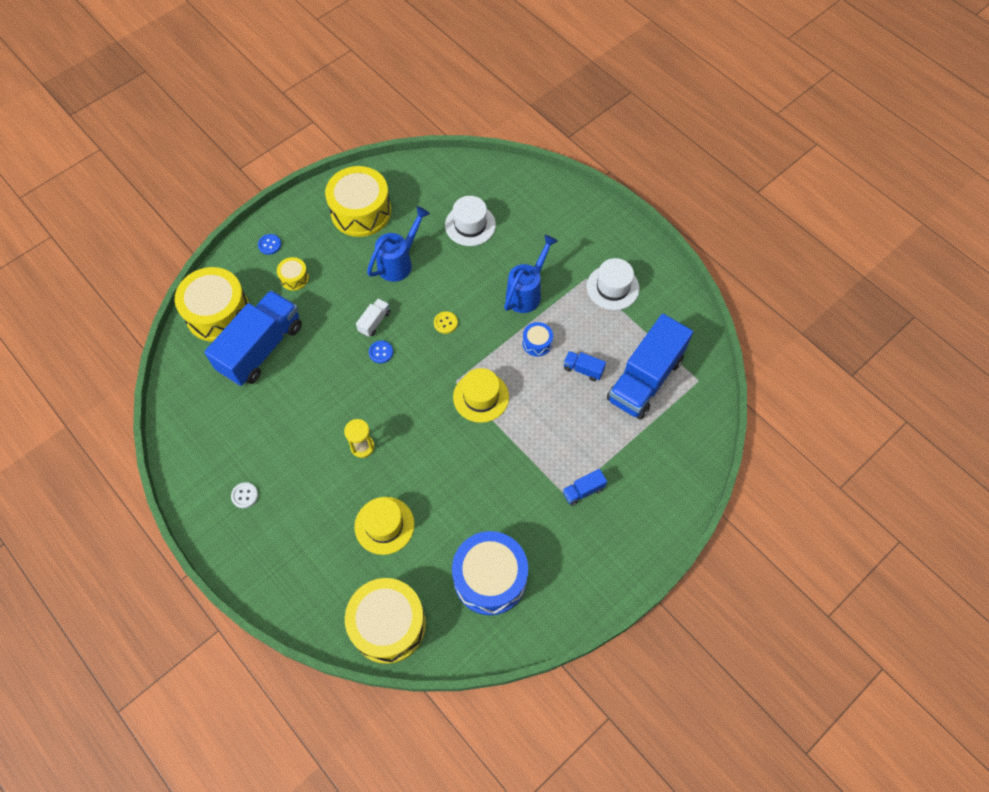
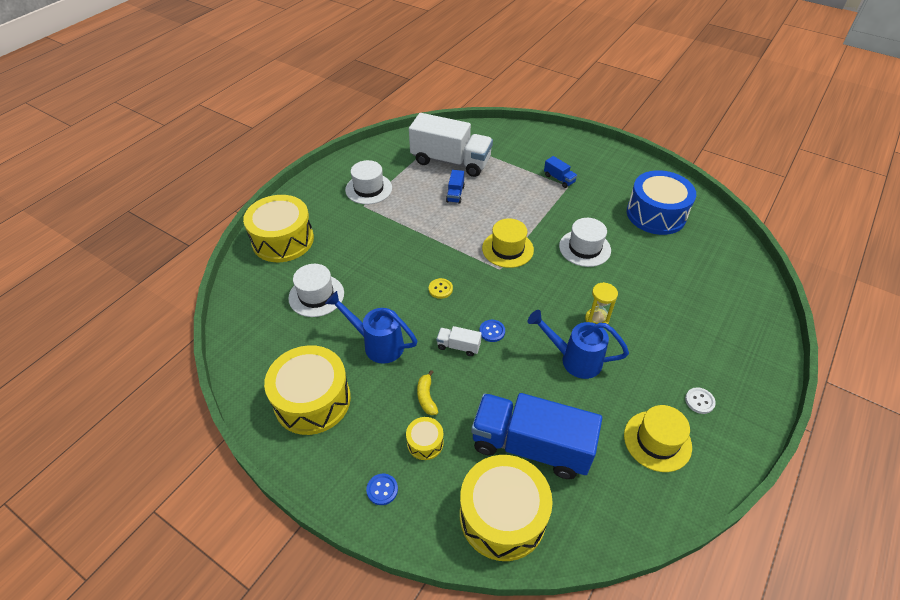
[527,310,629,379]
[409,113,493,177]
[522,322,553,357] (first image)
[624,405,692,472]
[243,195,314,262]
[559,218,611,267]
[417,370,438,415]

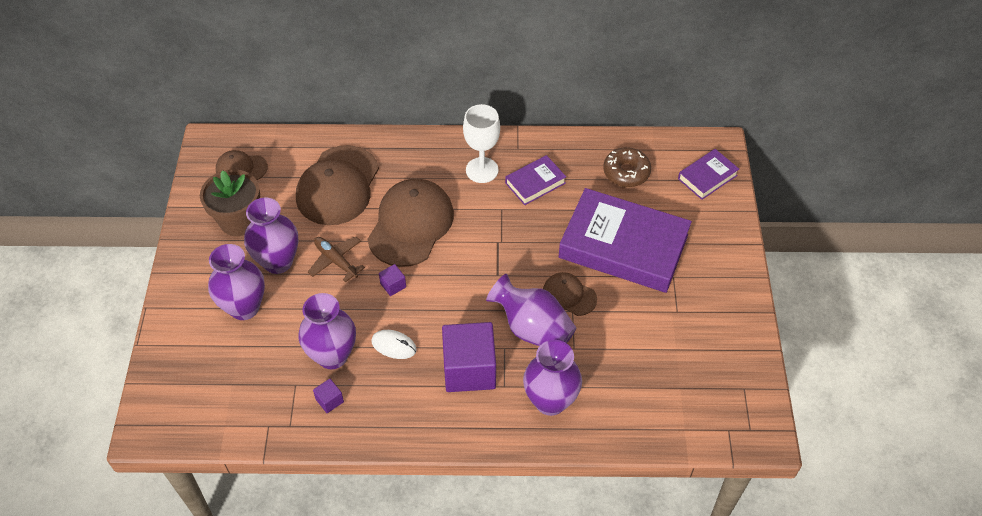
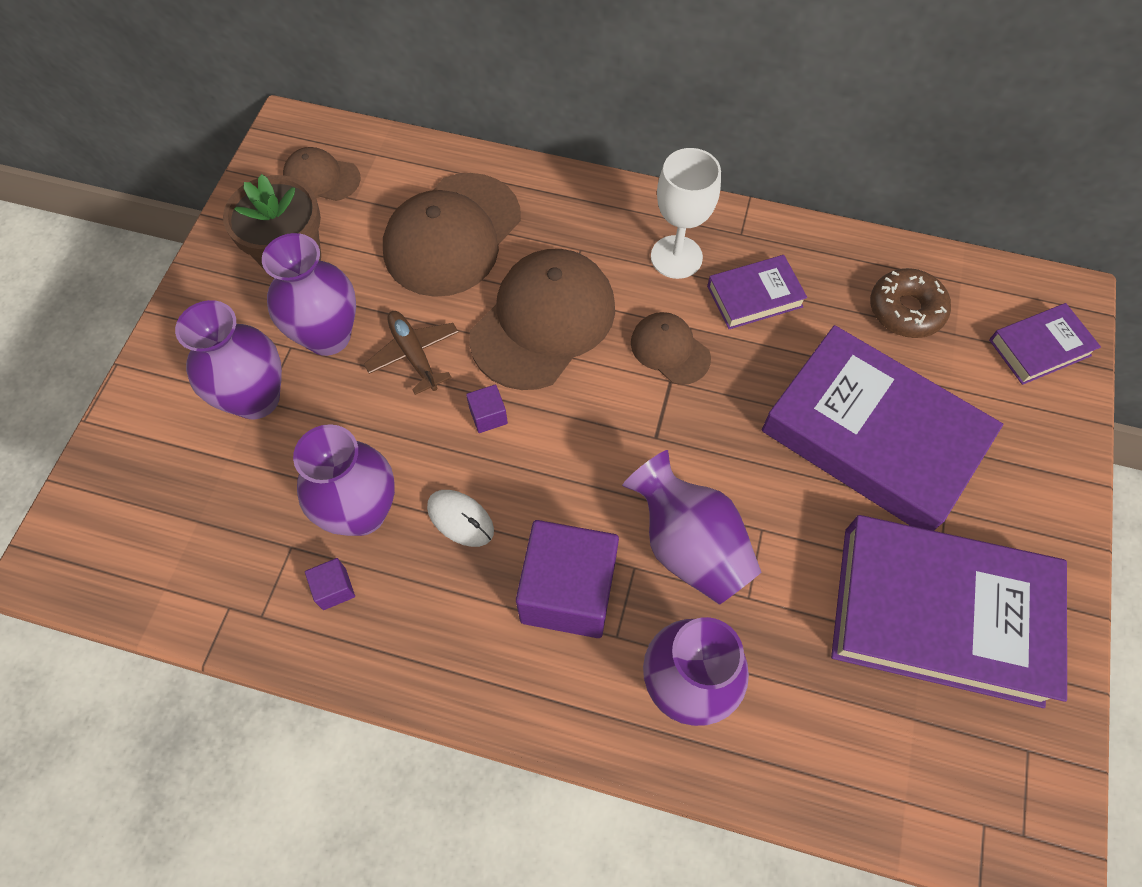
[631,312,711,385]
[831,515,1067,708]

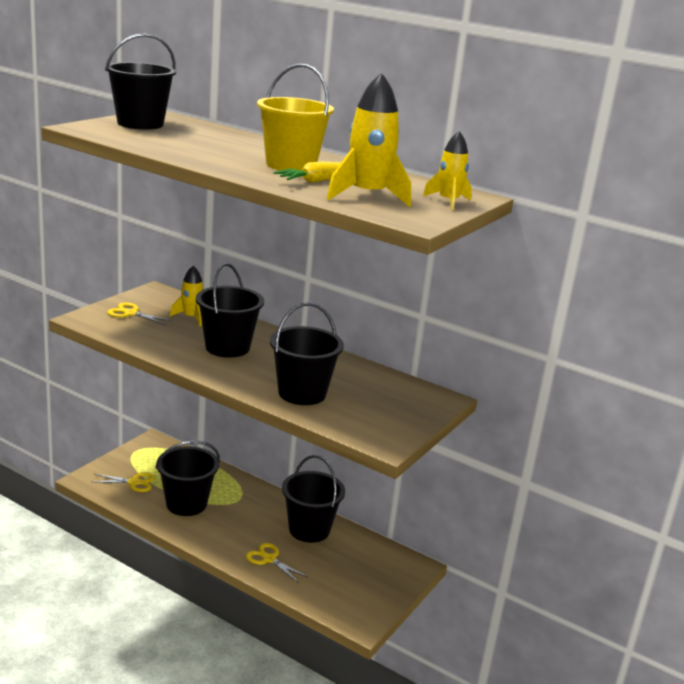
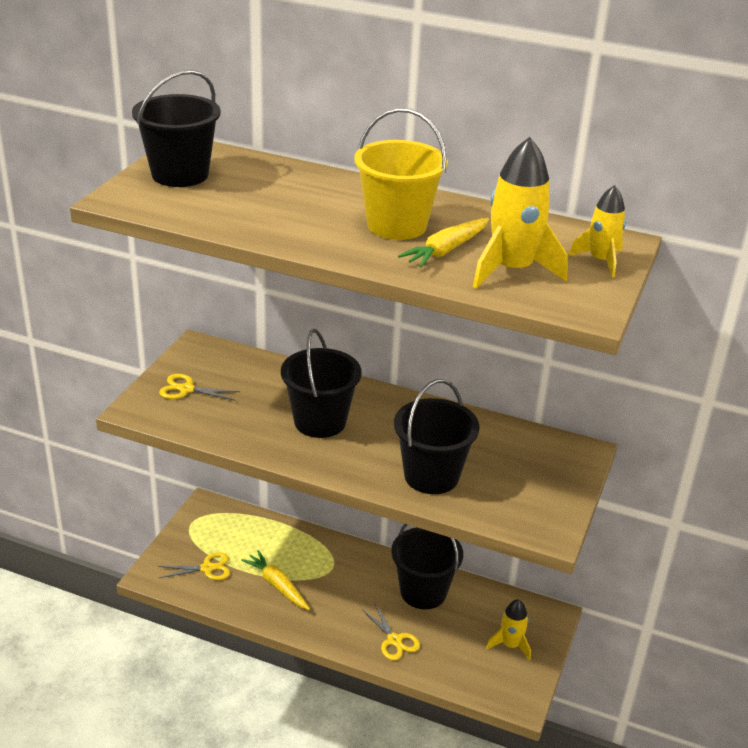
[486,599,531,661]
[241,550,310,610]
[362,603,420,660]

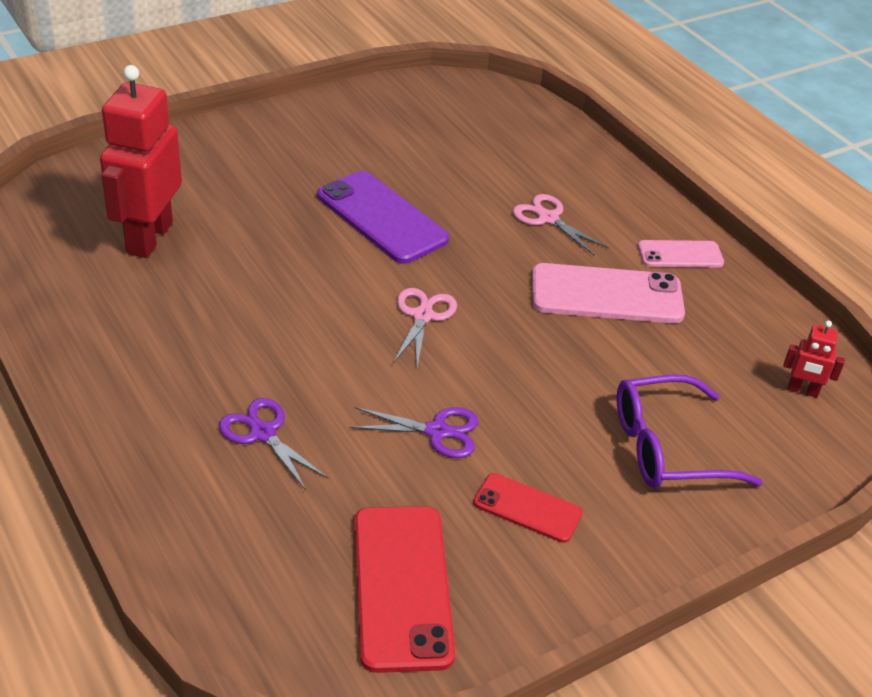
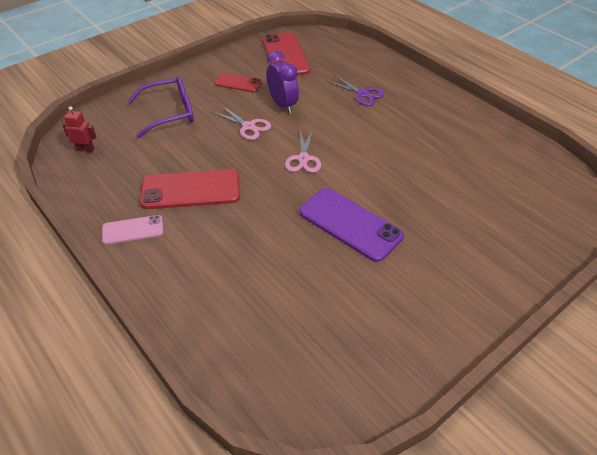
[100,65,182,258] (first image)
[213,106,271,140]
[140,169,240,209]
[267,51,299,114]

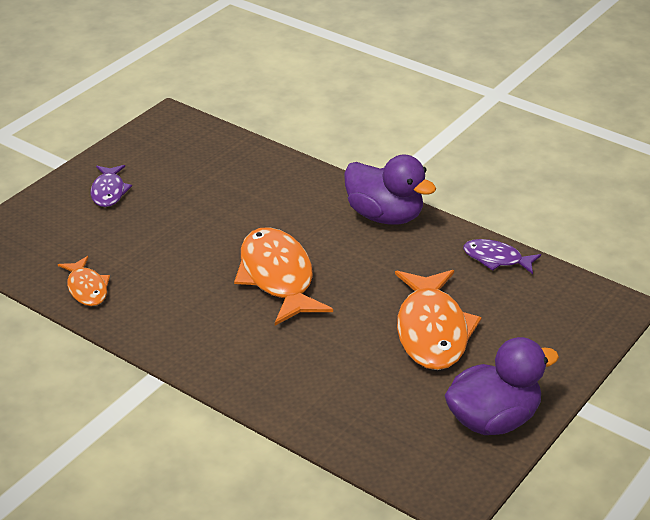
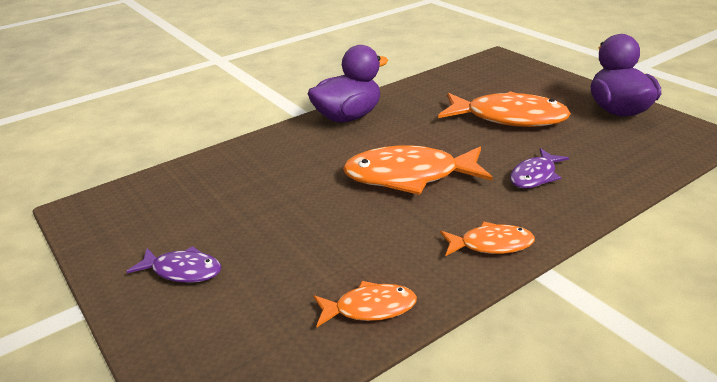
[510,148,569,188]
[440,222,535,256]

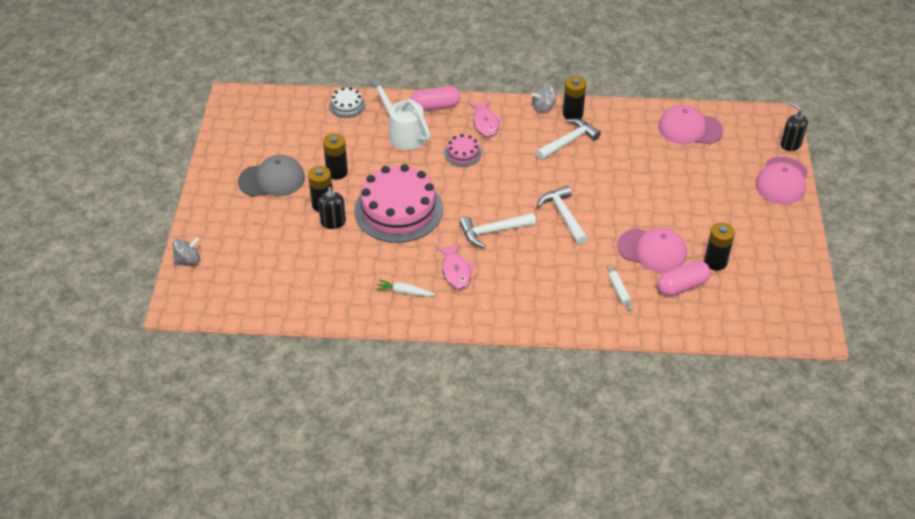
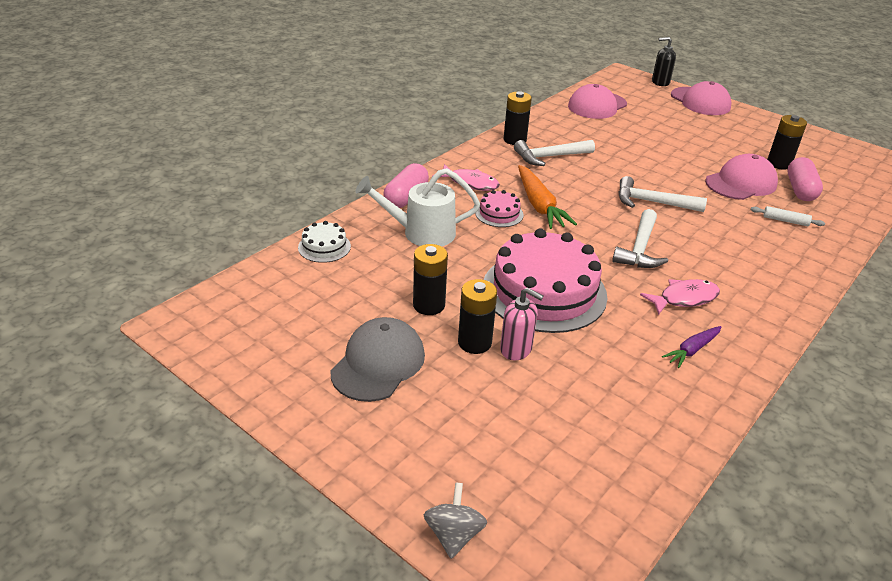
[532,84,556,113] (first image)
[514,140,595,166]
[500,287,544,360]
[640,279,720,315]
[662,326,721,368]
[518,165,577,229]

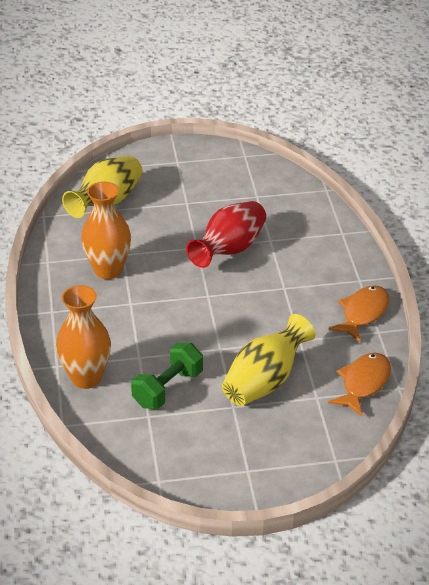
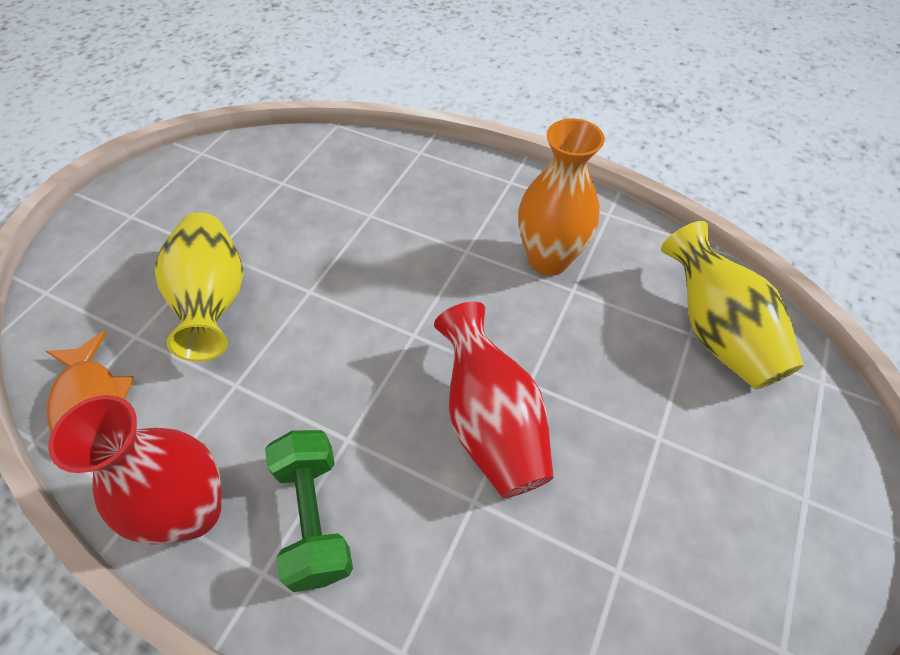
[56,285,111,389] (first image)
[48,395,221,545]
[265,430,353,592]

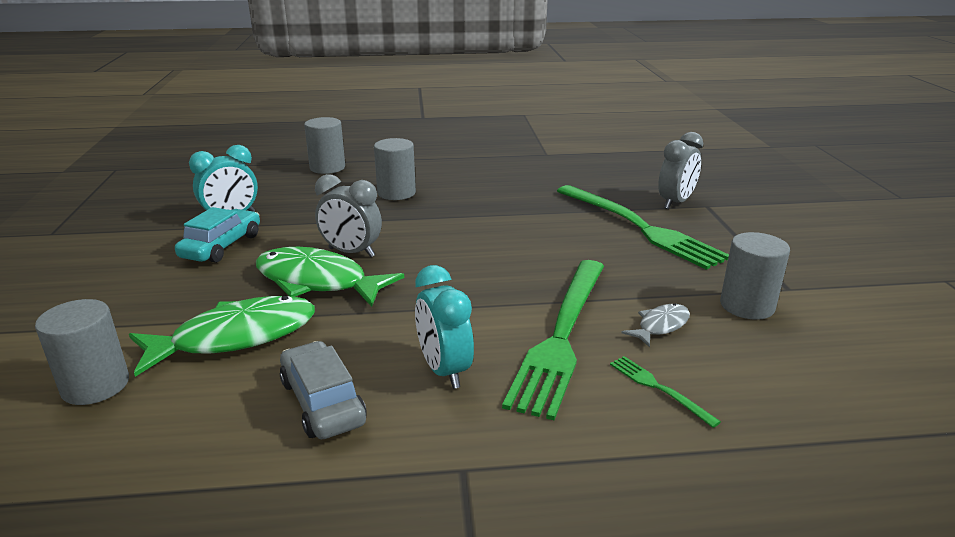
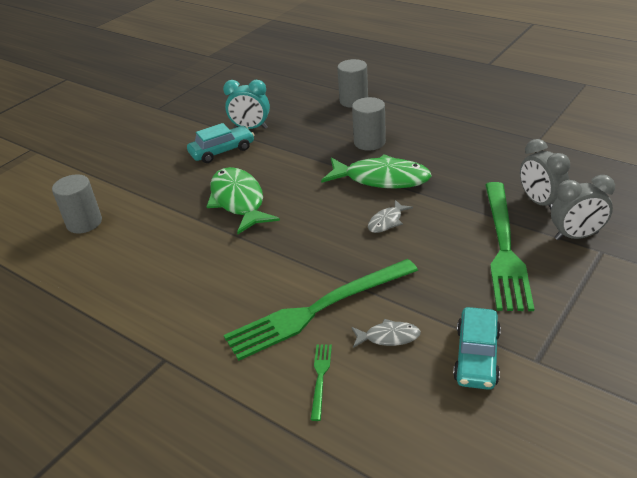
[520,139,570,210]
[453,307,501,390]
[415,265,474,389] (first image)
[321,154,432,188]
[280,341,367,439] (first image)
[368,200,413,233]

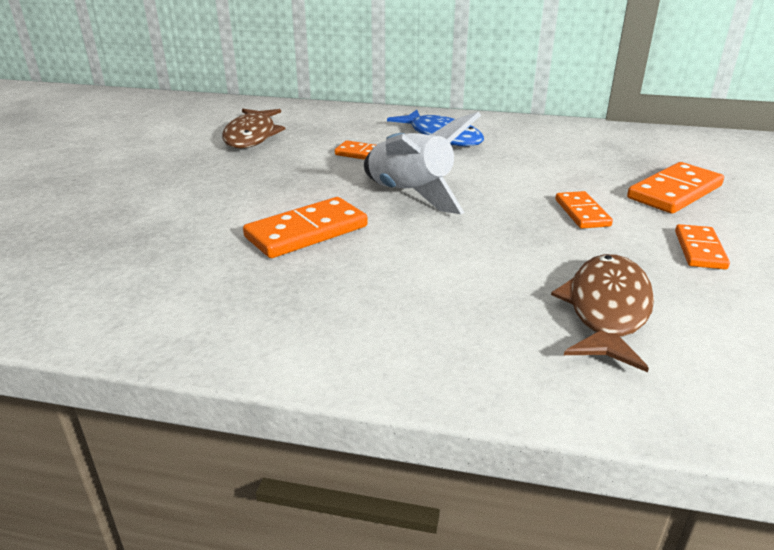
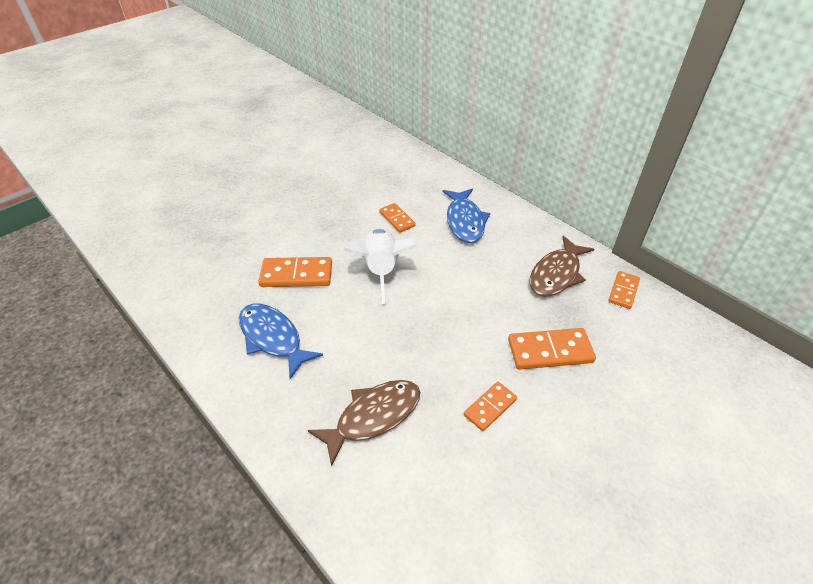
[530,236,594,297]
[608,271,640,309]
[239,304,323,379]

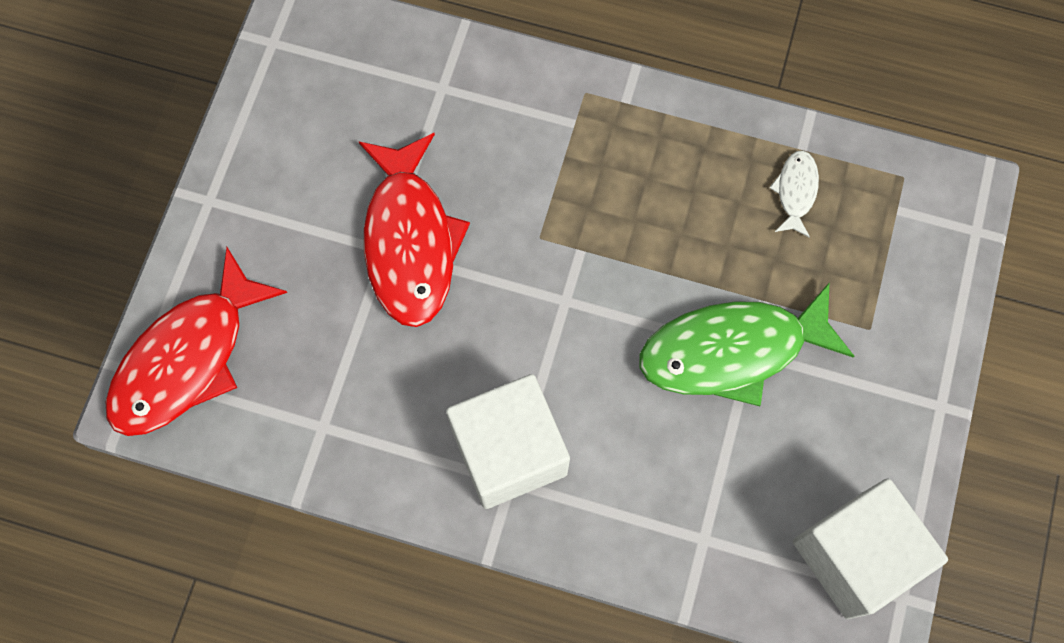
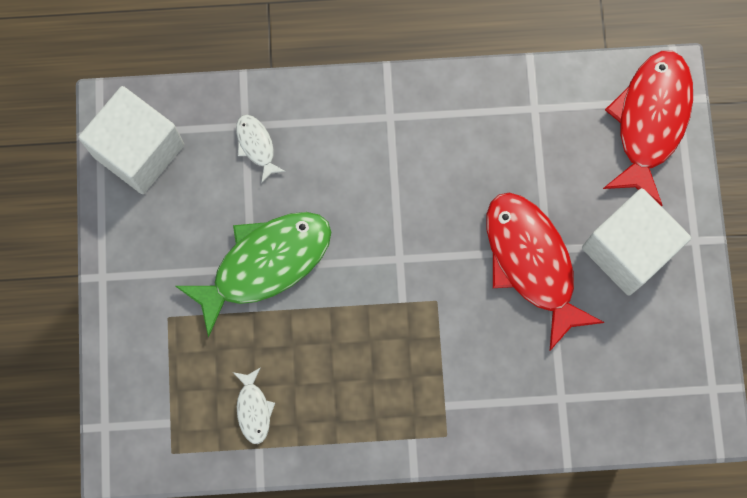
[582,188,691,296]
[236,115,286,184]

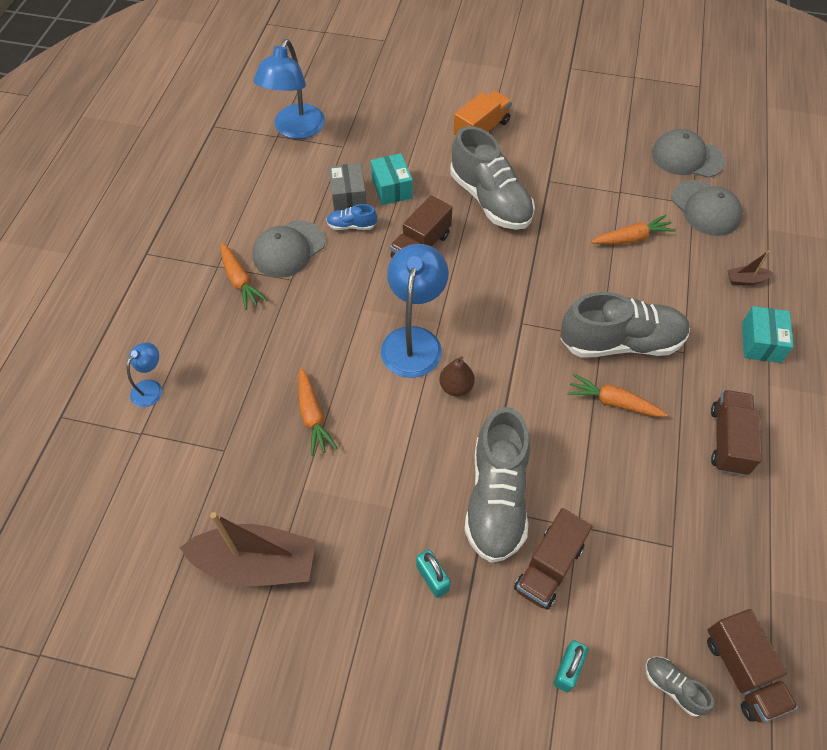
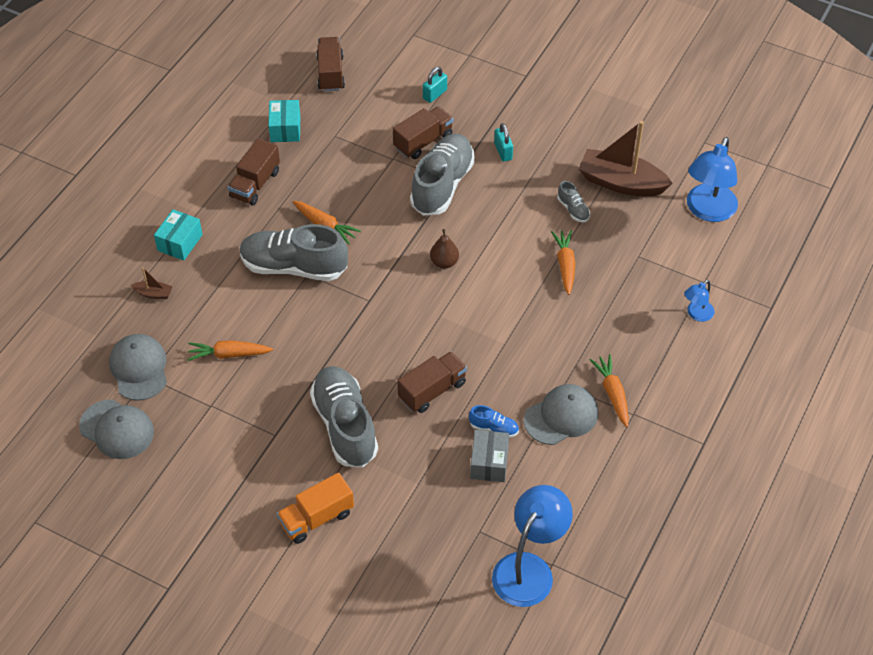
[268,100,300,142]
[687,137,738,222]
[557,181,590,223]

